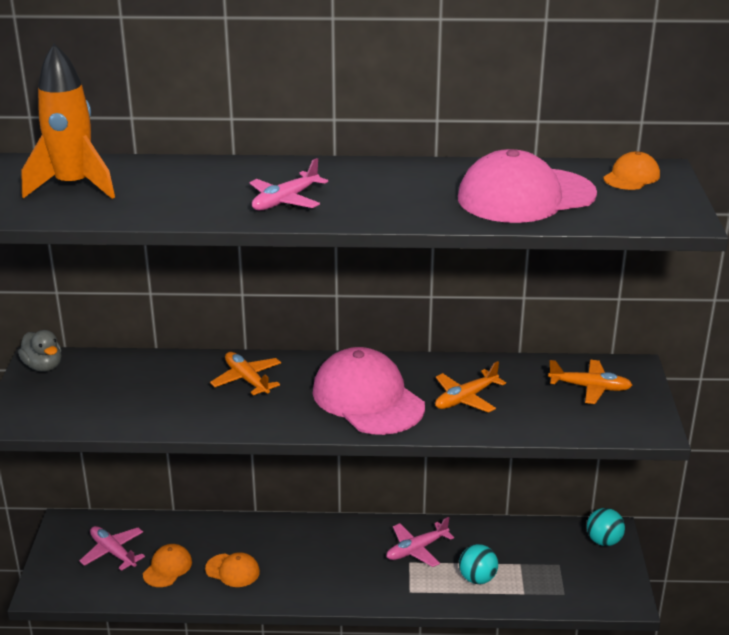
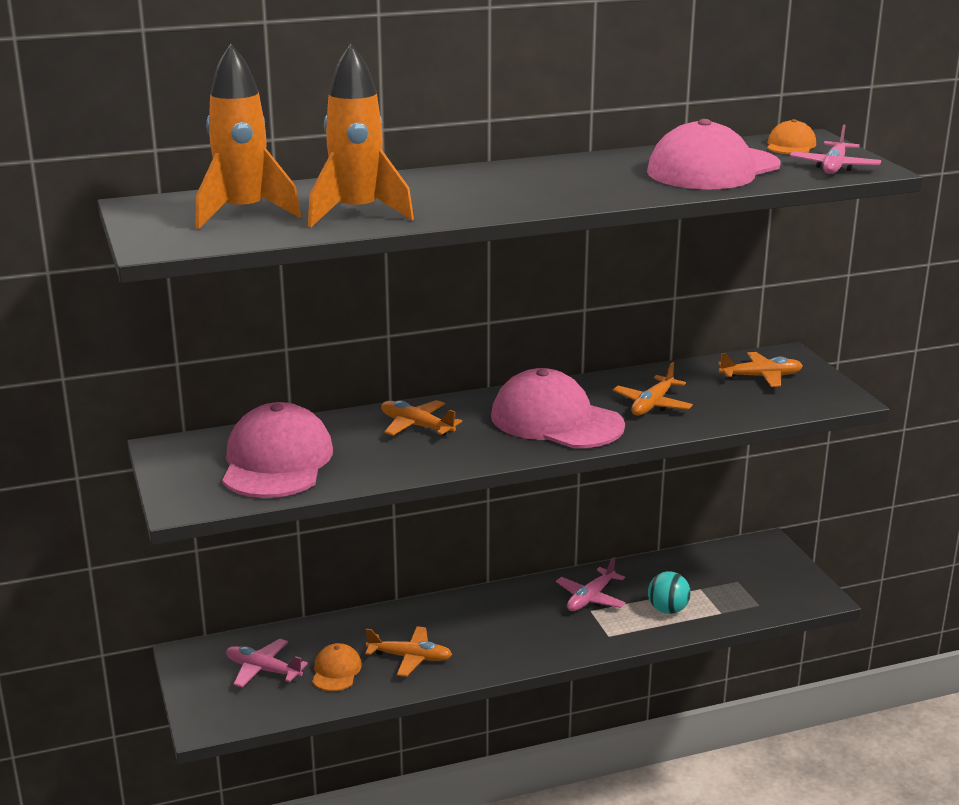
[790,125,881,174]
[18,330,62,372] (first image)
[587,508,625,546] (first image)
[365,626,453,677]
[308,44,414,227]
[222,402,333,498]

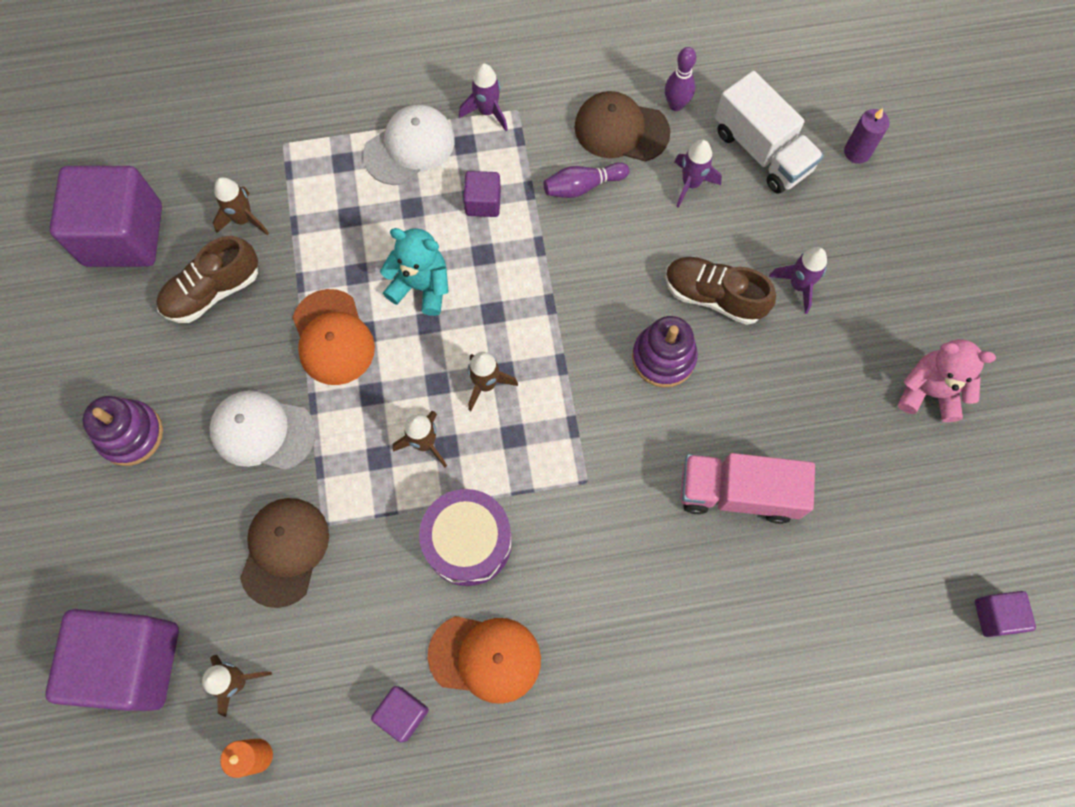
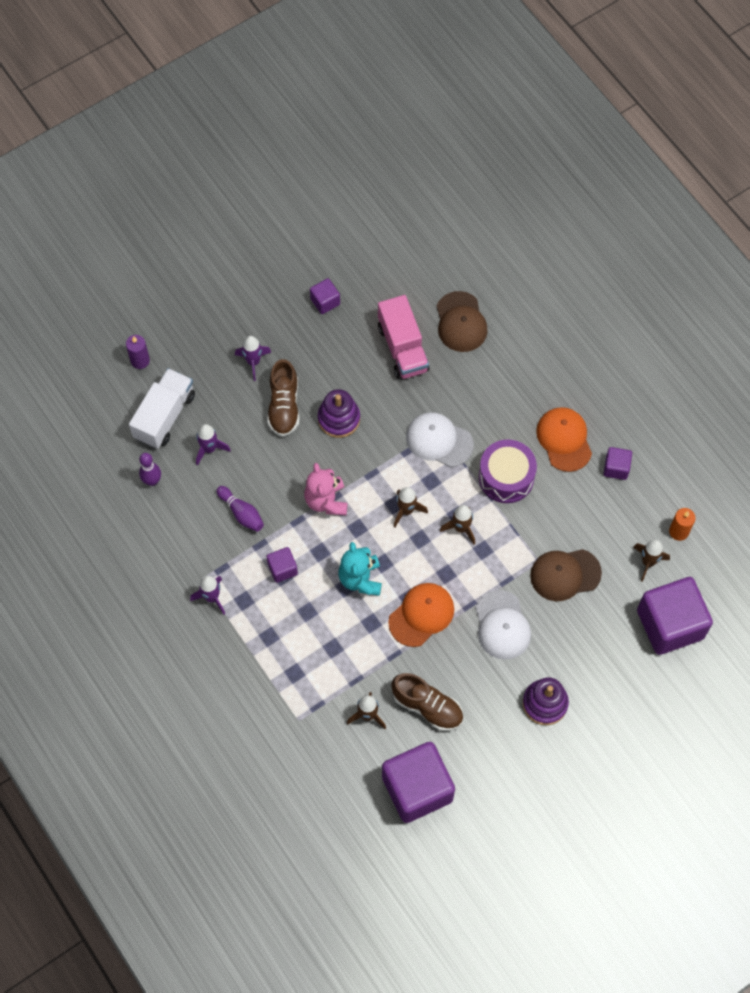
[437,291,488,352]
[406,412,474,467]
[304,463,348,515]
[310,278,340,314]

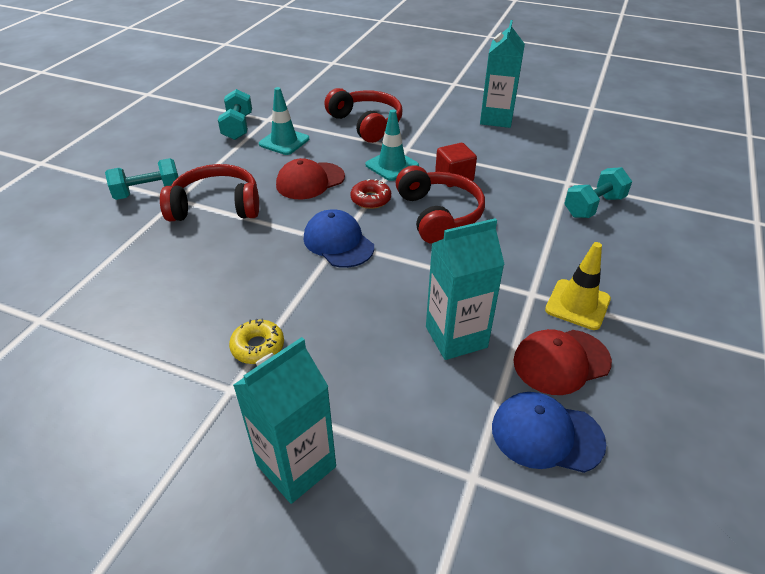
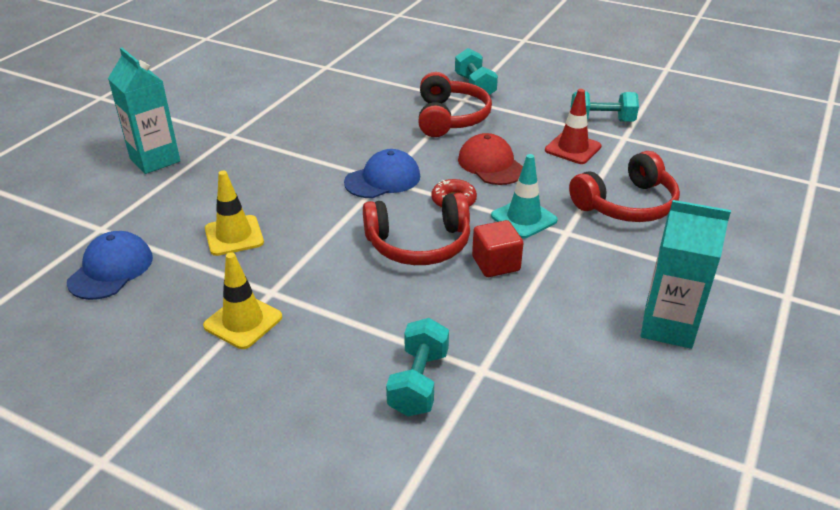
[545,89,602,164]
[386,318,449,416]
[205,171,264,256]
[229,318,284,364] (first image)
[513,329,612,395] (first image)

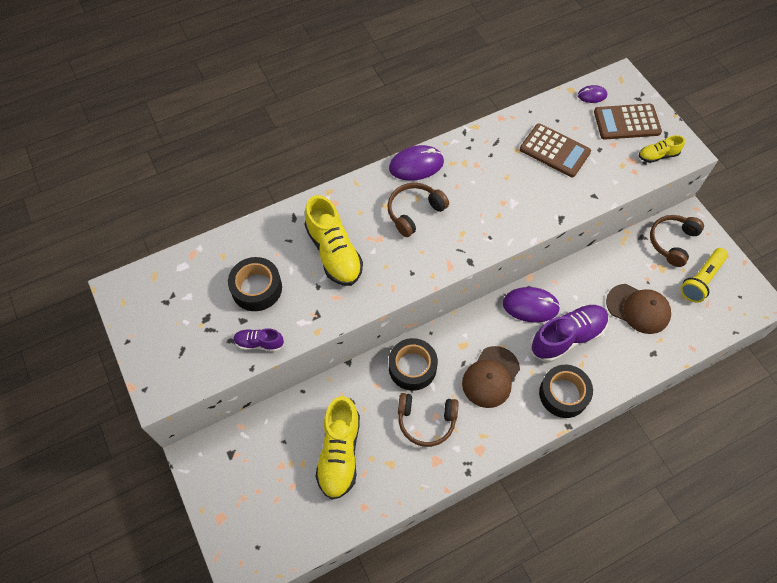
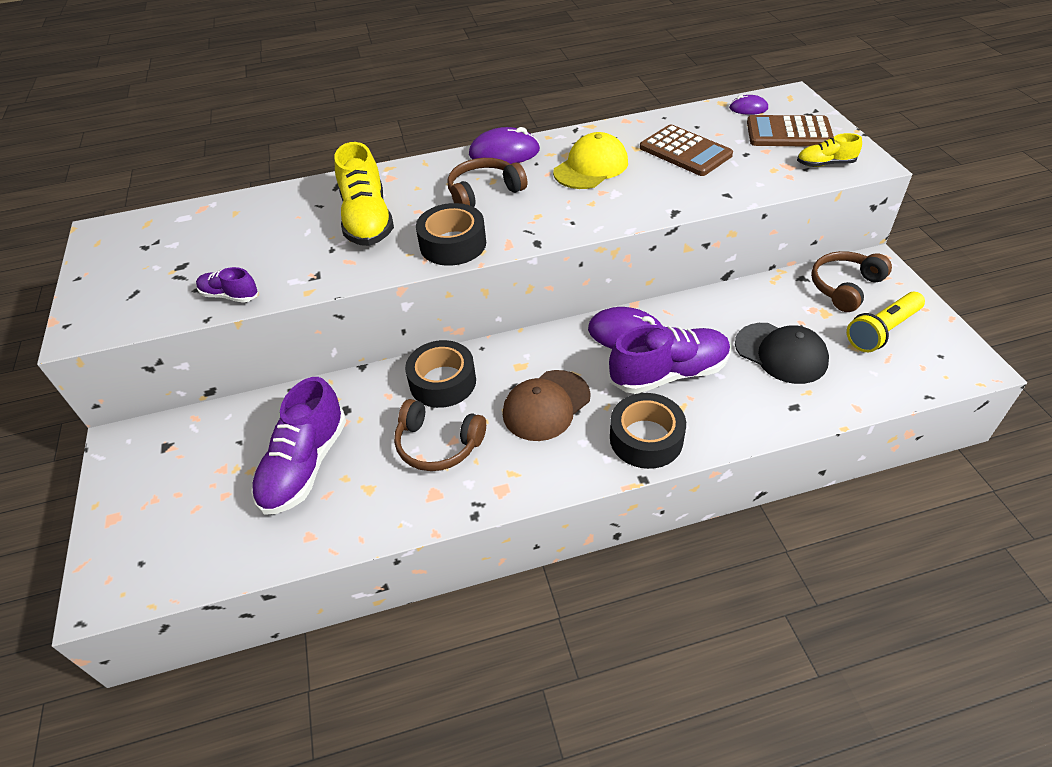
[416,203,486,266]
[735,323,829,384]
[251,377,346,515]
[553,132,628,189]

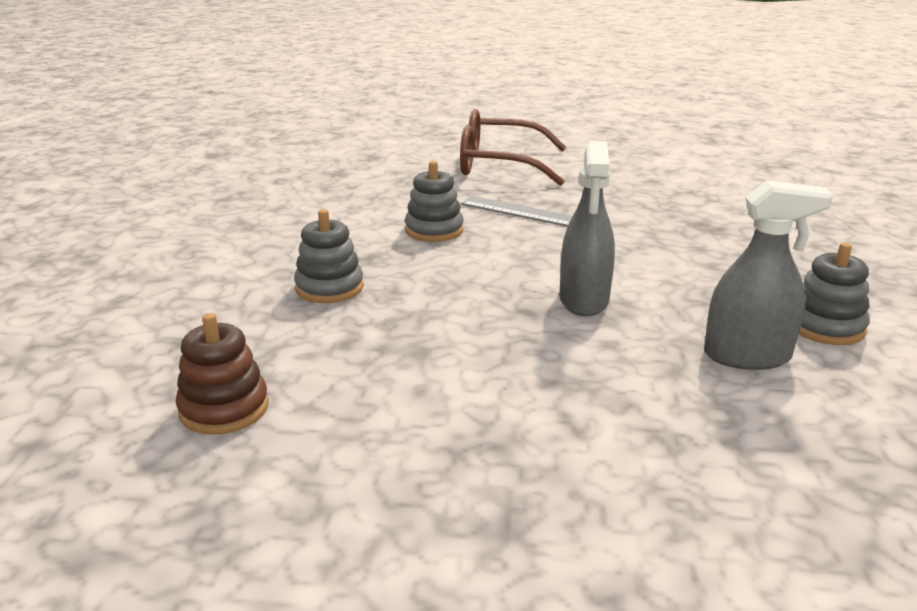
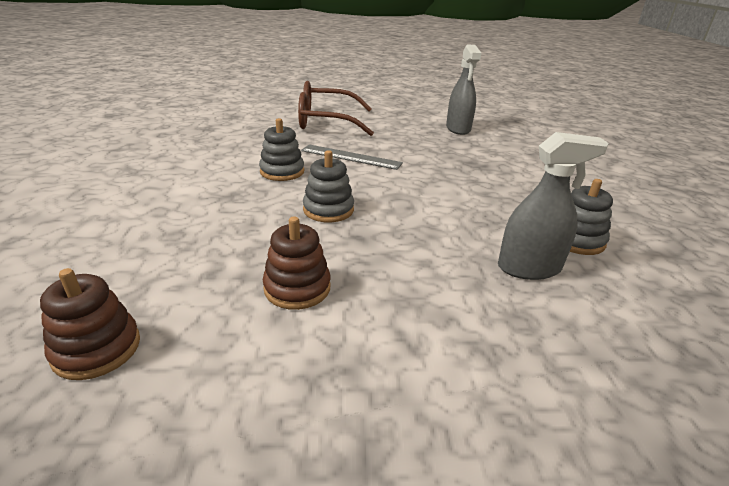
[446,45,481,135]
[303,150,354,222]
[263,216,331,310]

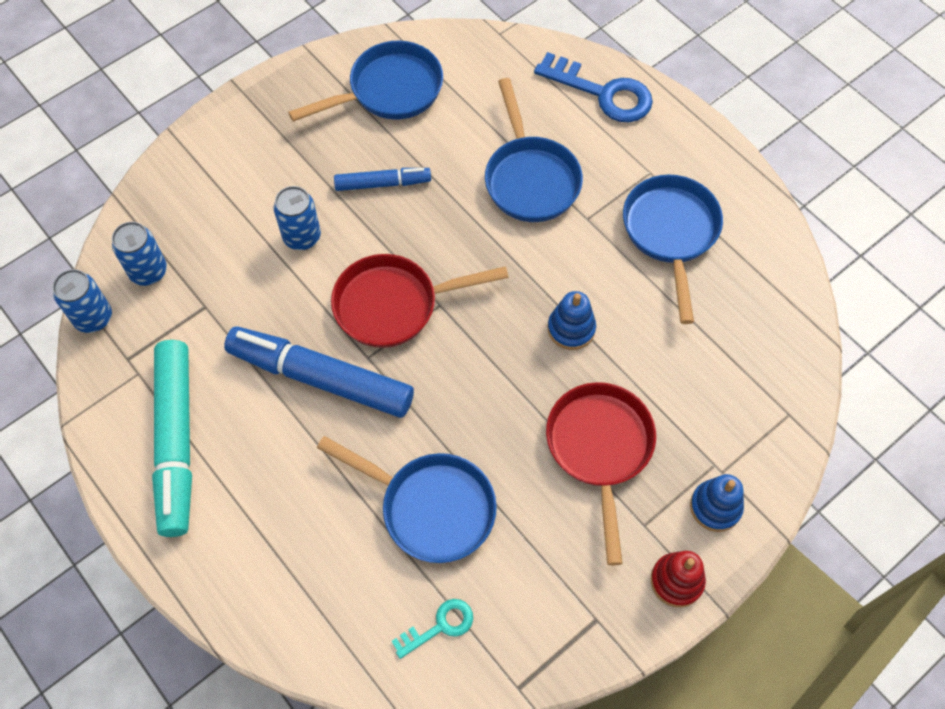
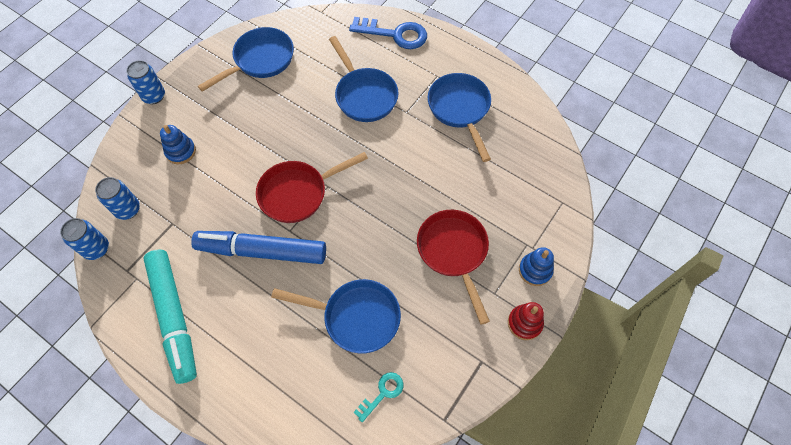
[334,168,431,191] (first image)
[126,60,165,104]
[160,125,196,164]

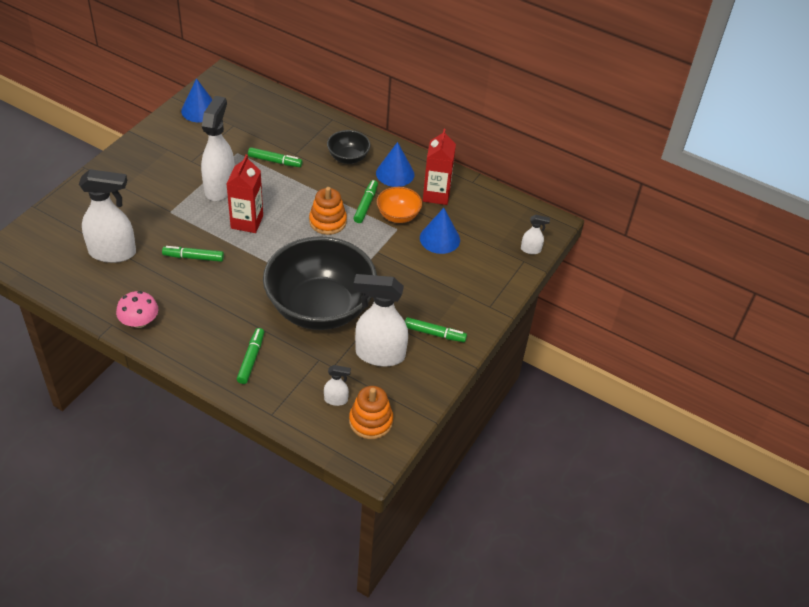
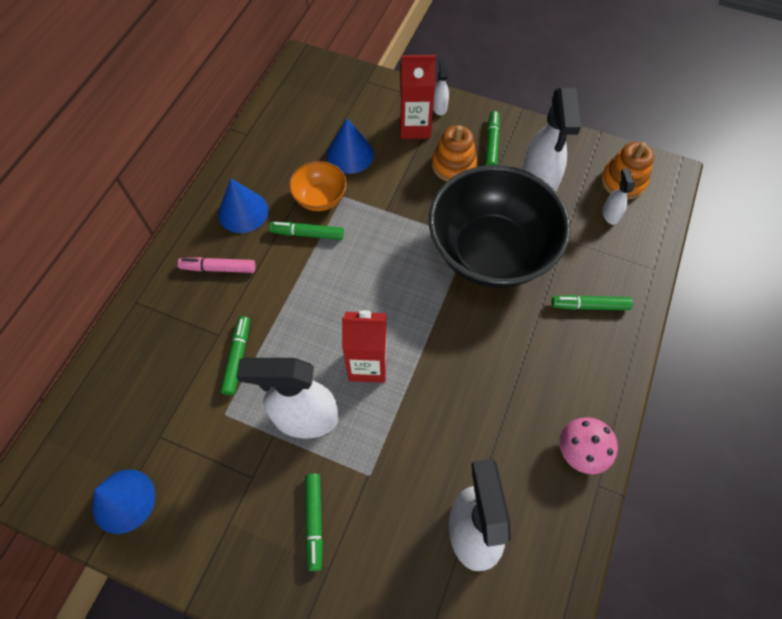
[400,55,436,139]
[178,257,256,273]
[432,125,477,181]
[433,58,449,115]
[305,474,323,571]

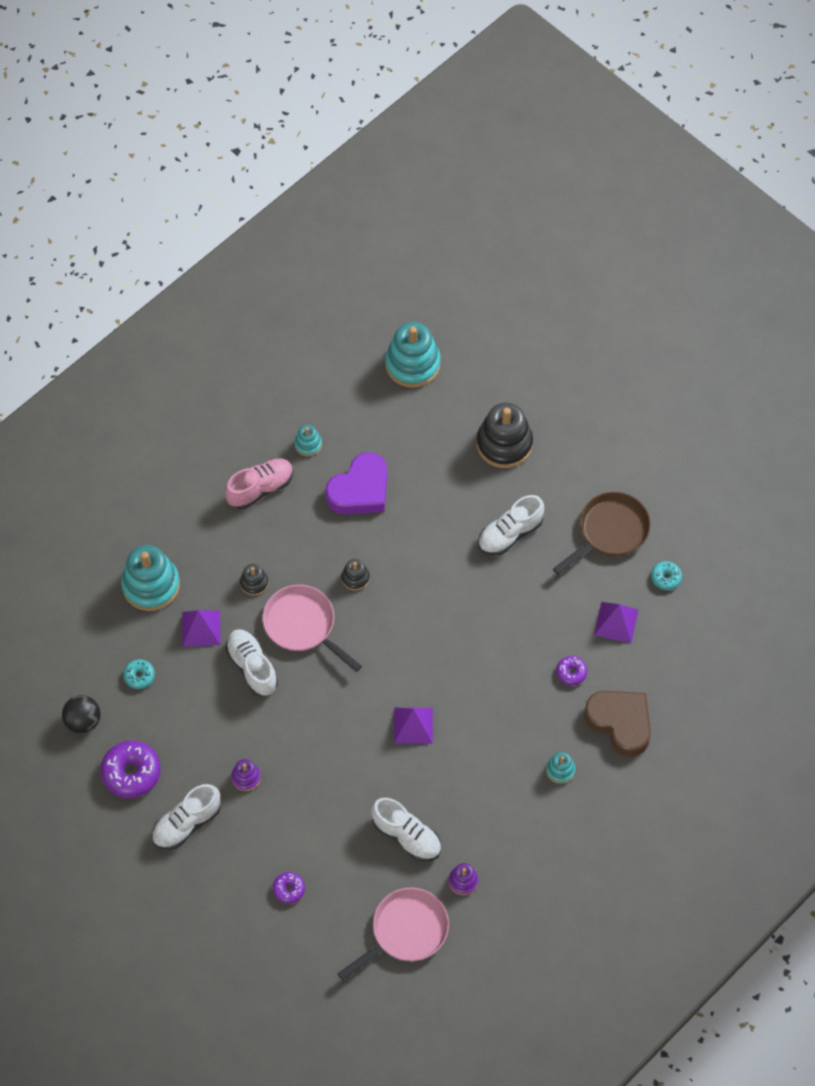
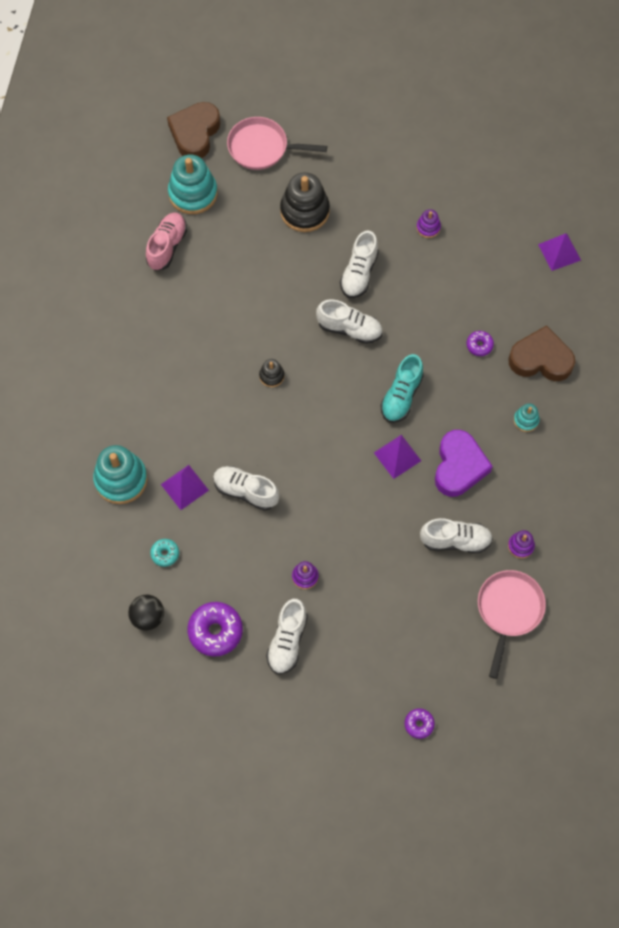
[295,425,322,456] (first image)
[435,430,493,497]
[146,213,187,271]
[416,209,441,238]
[651,561,682,590] (first image)
[240,564,268,596] (first image)
[227,117,327,170]
[538,233,581,271]
[404,708,435,739]
[167,102,220,158]
[316,299,383,344]
[380,354,424,423]

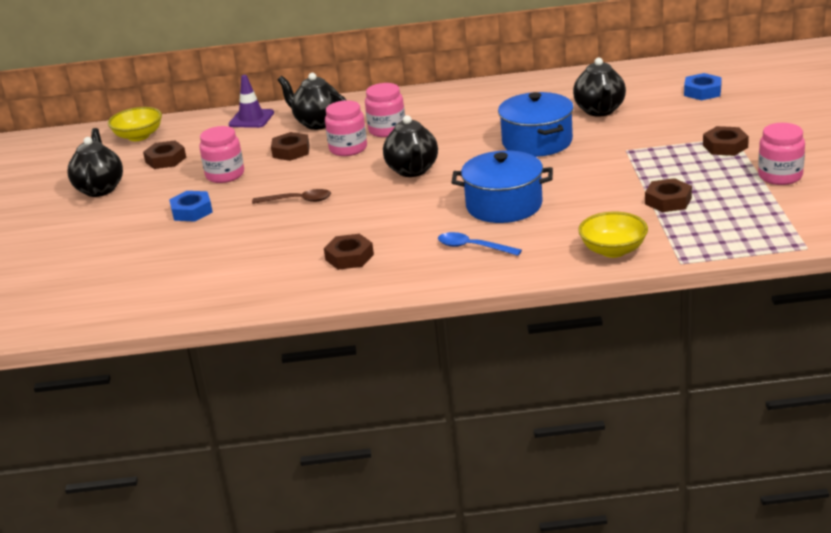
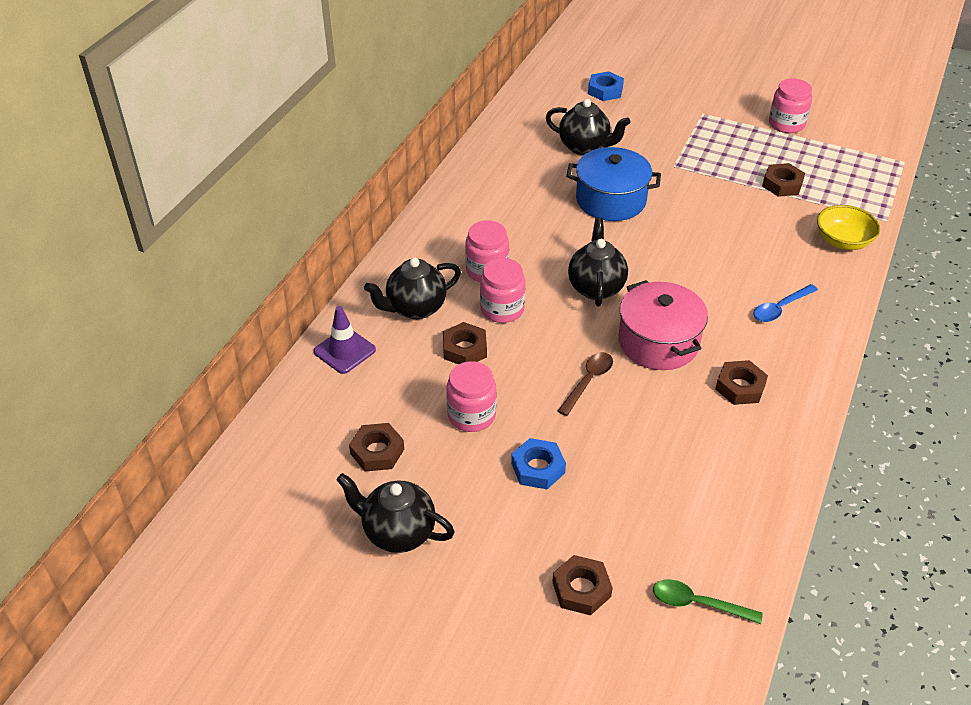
[108,107,162,141] (first image)
[568,217,628,307]
[552,555,613,615]
[451,150,553,223] (first image)
[619,280,708,370]
[653,579,763,624]

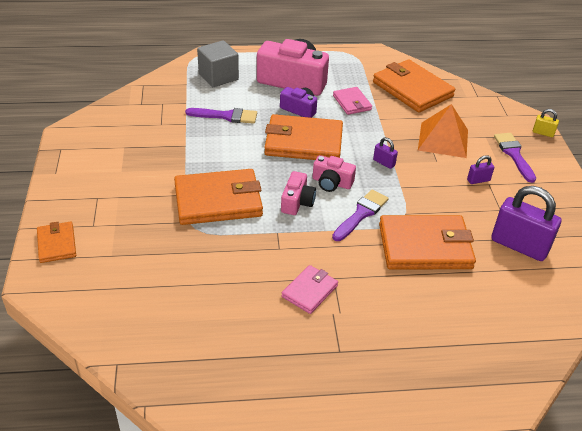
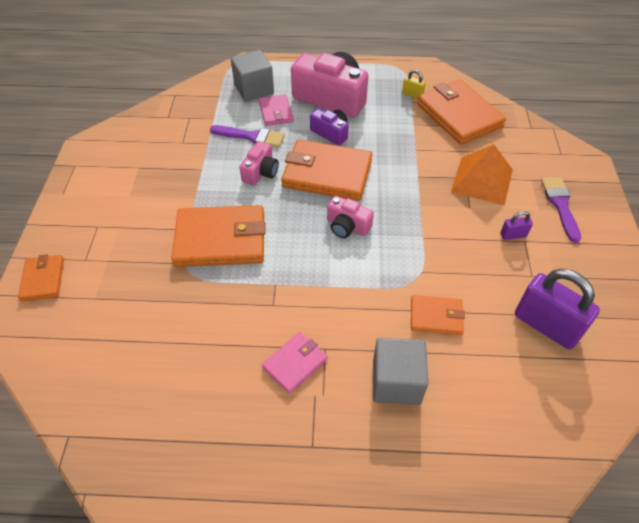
[259,94,294,126]
[402,70,426,99]
[373,137,398,169] (first image)
[239,141,279,185]
[332,190,389,241] (first image)
[411,295,465,335]
[373,338,428,405]

